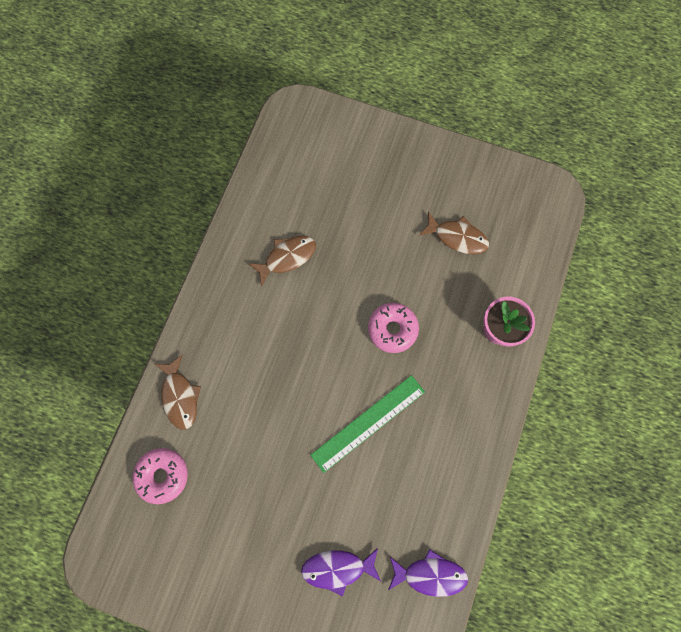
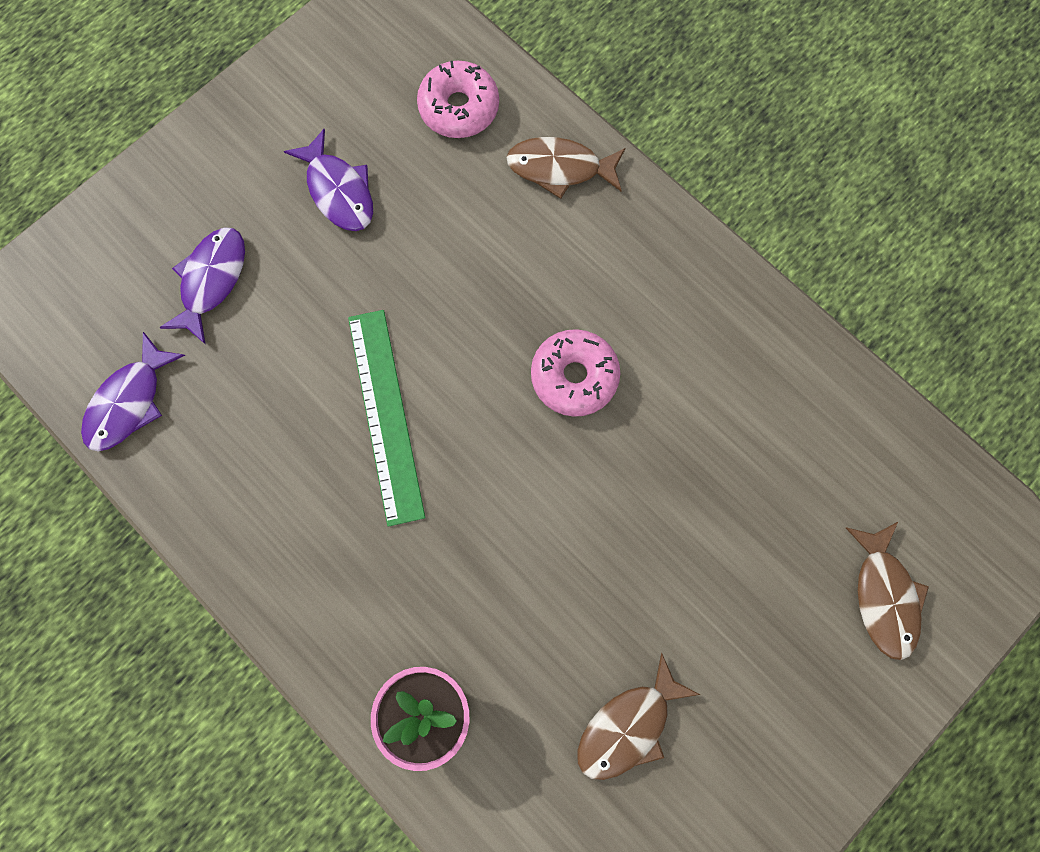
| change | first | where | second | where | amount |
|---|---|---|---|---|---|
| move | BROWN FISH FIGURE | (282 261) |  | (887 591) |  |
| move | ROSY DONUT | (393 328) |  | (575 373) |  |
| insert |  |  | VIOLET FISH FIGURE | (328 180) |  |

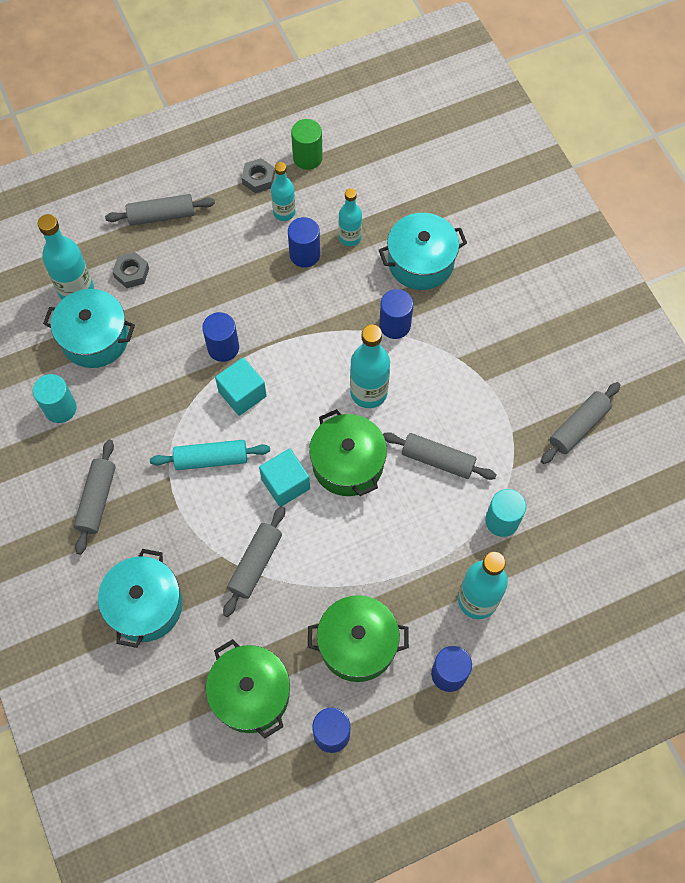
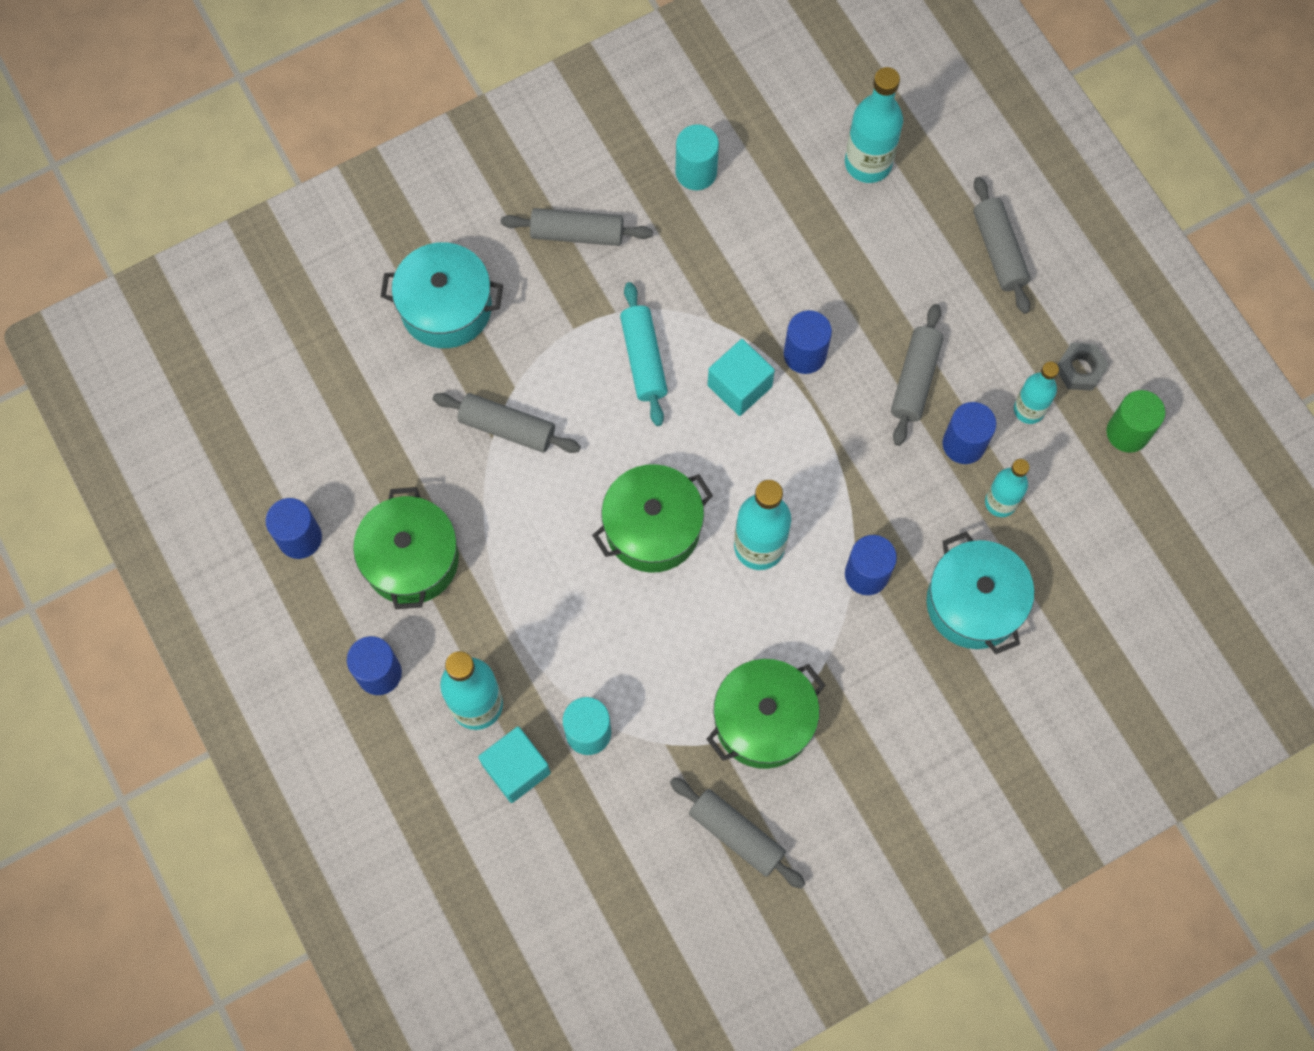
| change | first | where | second | where | amount |
|---|---|---|---|---|---|
| delete | GREY NUT | (131 270) |  |  |  |
| delete | AQUA POT | (89 328) |  |  |  |
| move | GREY ROLLING PIN | (440 456) |  | (917 375) |  |
| move | AQUA CUBE | (284 477) |  | (514 764) |  |
| move | EMERALD POT | (248 689) |  | (766 714) |  |

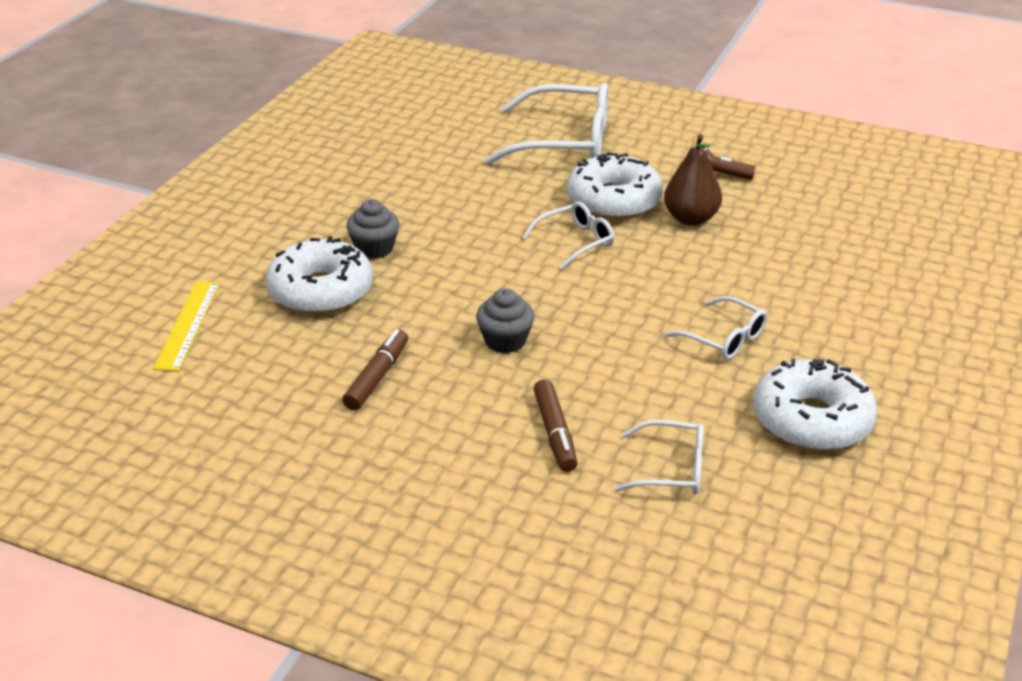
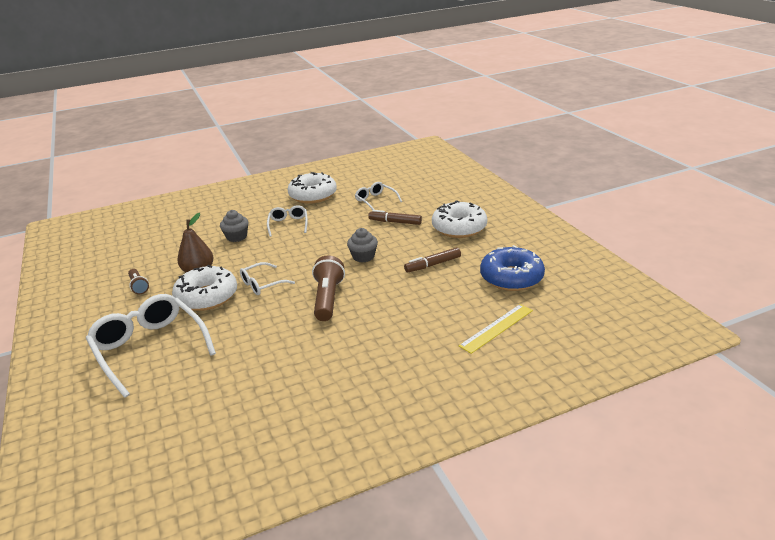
| change | first | where | second | where | amount |
|---|---|---|---|---|---|
| move | GREY FAIRY CAKE | (372 229) |  | (234 226) |  |
| rotate | SNOW-WHITE EYEGLASSES | (568 235) |  | (267 278) | 45 degrees counterclockwise |
| move | SNOW-WHITE DONUT | (319 275) |  | (459 219) |  |
| rotate | BROWN FELT PEN | (555 425) |  | (395 217) | 105 degrees counterclockwise |
| insert |  |  | ROYAL BLUE DONUT | (512 268) |  |
| insert |  |  | BROWN FLASHLIGHT | (328 288) |  |

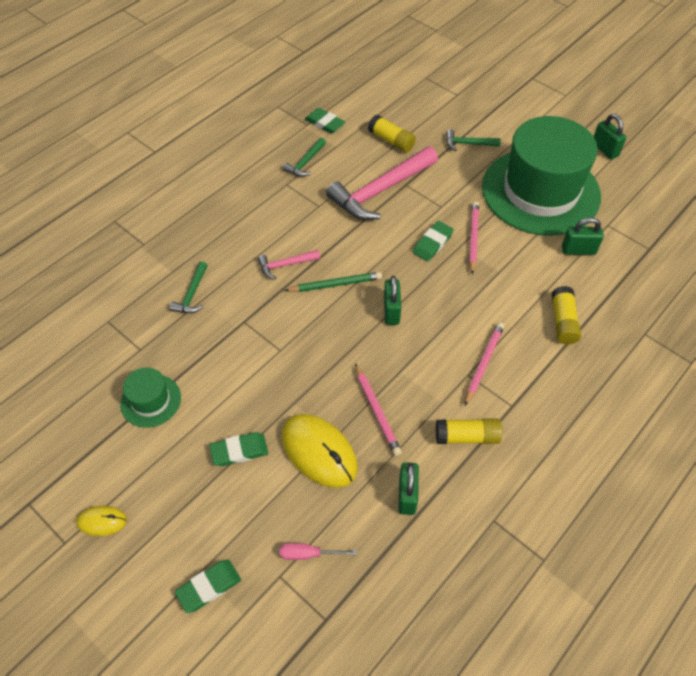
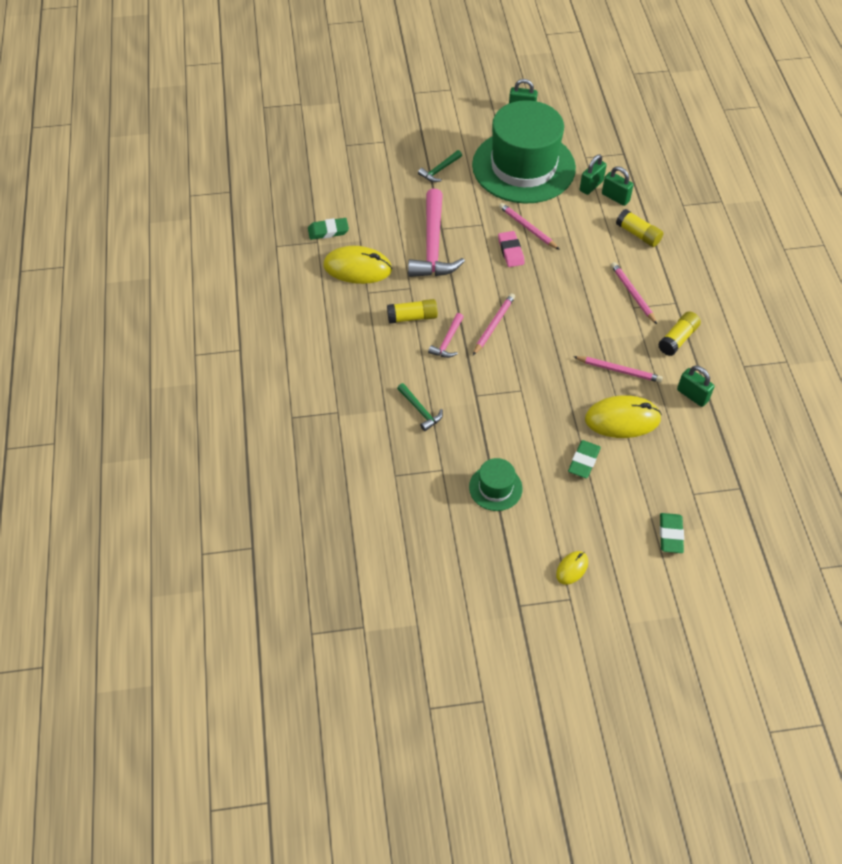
| change | first | where | second | where | amount |
|---|---|---|---|---|---|
| move | GOLDEN STICK OF GLUE | (392 133) |  | (412 311) |  |
| replace | EMERALD CARPENTER'S HAMMER | (304 157) | GOLDEN COMPUTER MOUSE | (357 265) |  |
| recolor | EMERALD GUM ERASER | (433 241) | ROSY GUM ERASER | (511 249) |  |
| recolor | EMERALD LEAD PENCIL | (333 282) | ROSY LEAD PENCIL | (494 324) |  |
| move | EMERALD LOCK | (392 300) |  | (618 186) |  |
| delete | ROSY HAND SCREWDRIVER | (318 551) |  |  |  |

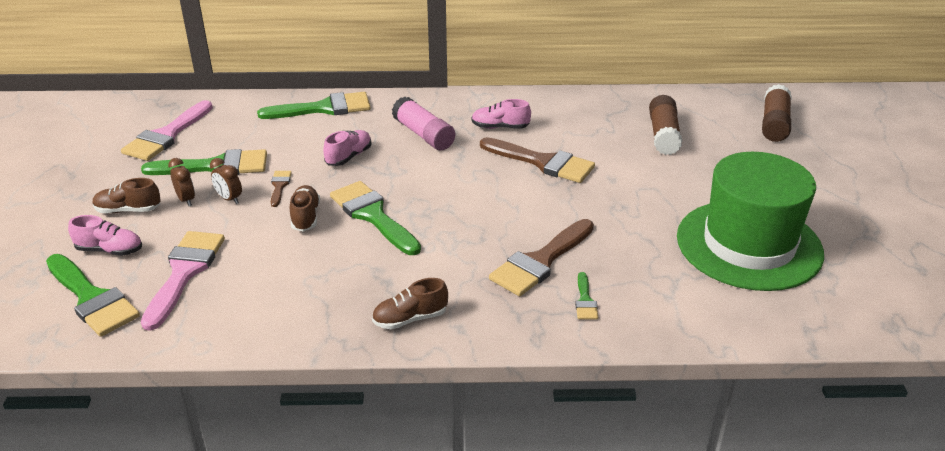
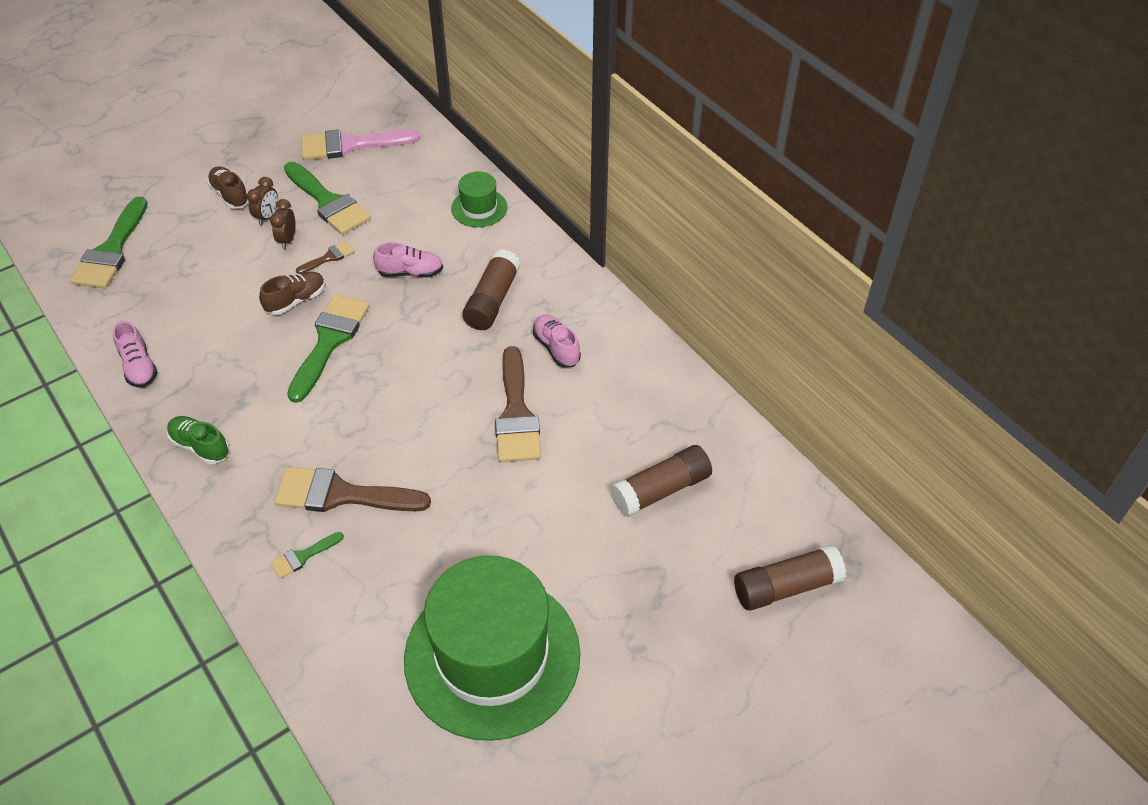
| change | first | where | second | where | amount |
|---|---|---|---|---|---|
| replace | EMERALD BRUSH | (313 105) | EMERALD TOP HAT | (479 199) |  |
| recolor | ROSY STICK OF GLUE | (423 123) | BROWN STICK OF GLUE | (491 289) |  |
| move | ROSY SNEAKER | (105 235) |  | (135 354) |  |
| delete | ROSY BRUSH | (183 281) |  |  |  |
| recolor | BROWN SNEAKER | (410 303) | EMERALD SNEAKER | (198 440) |  |

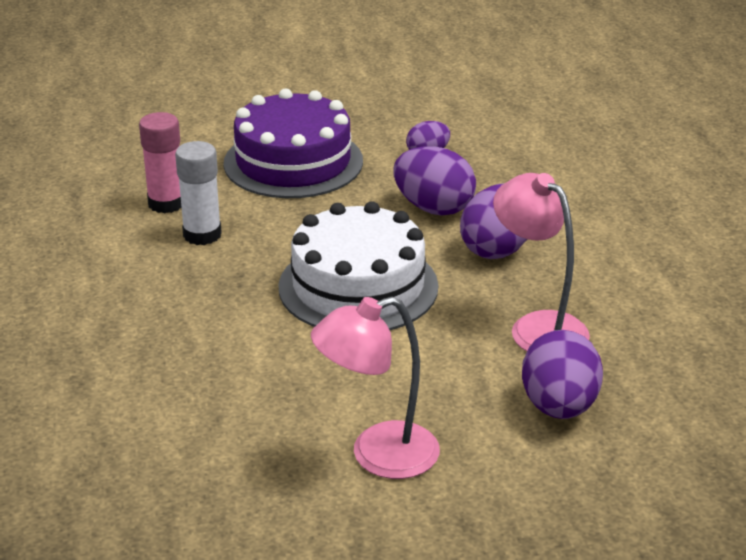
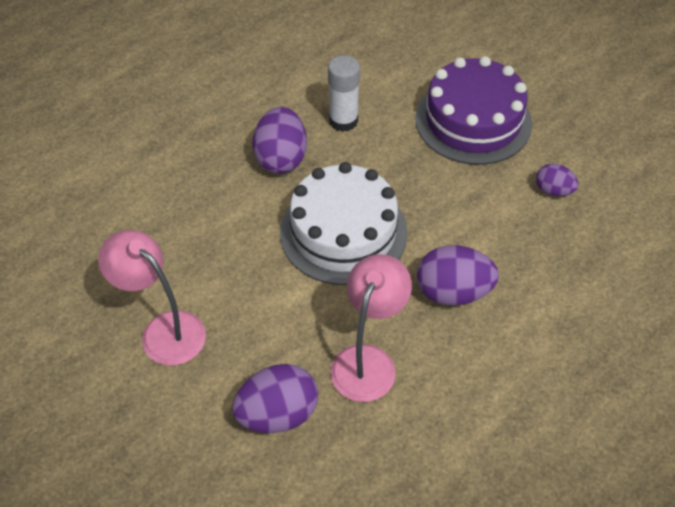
| change | first | where | second | where | amount |
|---|---|---|---|---|---|
| delete | ROSY STICK OF GLUE | (160 162) |  |  |  |
| move | VIOLET EGG SHAPE | (434 181) |  | (279 140) |  |

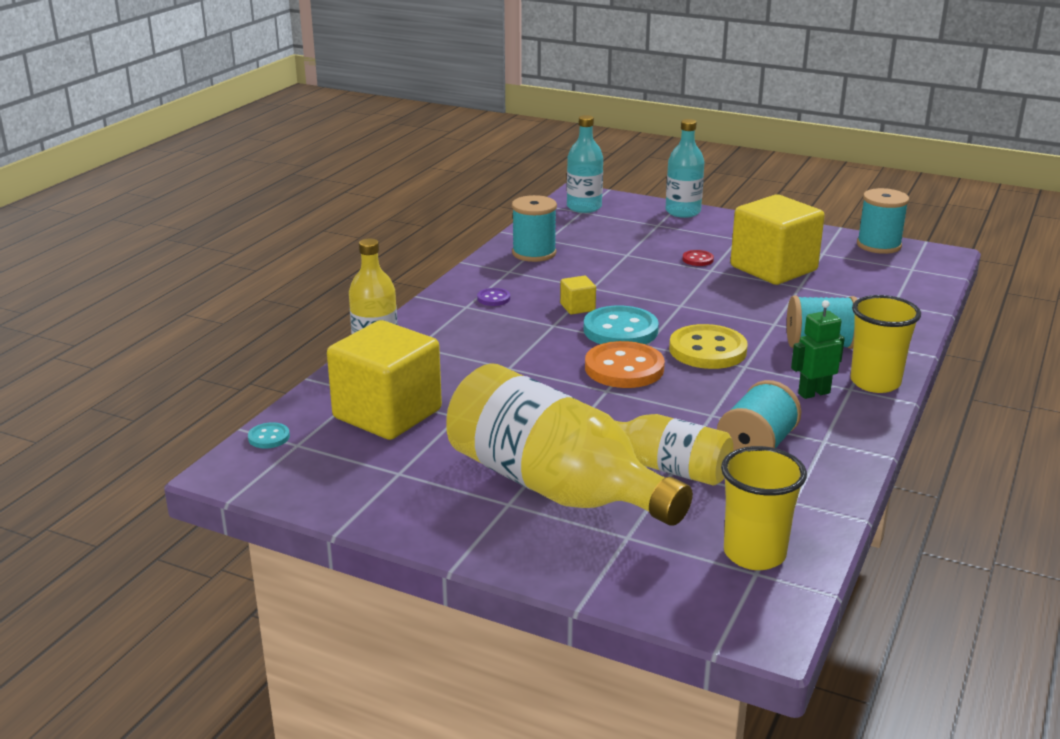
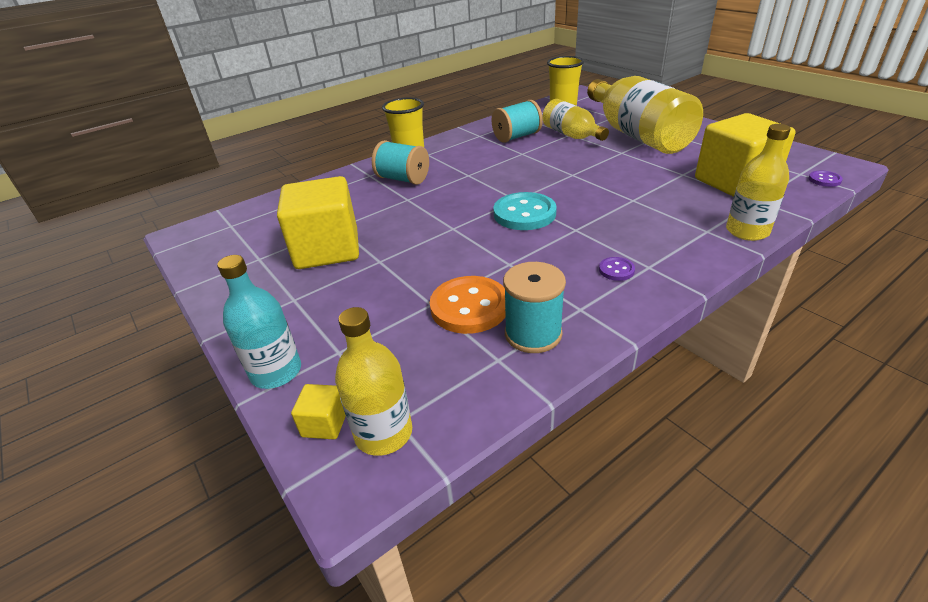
| change | first | where | second | where | amount |
|---|---|---|---|---|---|
| recolor | AQUA BOTTLE | (585 164) | GOLDEN BOTTLE | (373 381) |  |
| delete | AQUA BOBBIN | (883 221) |  |  |  |
| delete | SCARLET BUTTON | (698 258) |  |  |  |
| move | GOLDEN CUBE | (578 295) |  | (318 411) |  |
| delete | EMERALD ROBOT | (818 349) |  |  |  |
| delete | GOLDEN BUTTON | (708 346) |  |  |  |
| move | ORANGE-COLOURED BUTTON | (625 364) |  | (468 305) |  |
| recolor | AQUA BUTTON | (269 435) | VIOLET BUTTON | (826 179) |  |

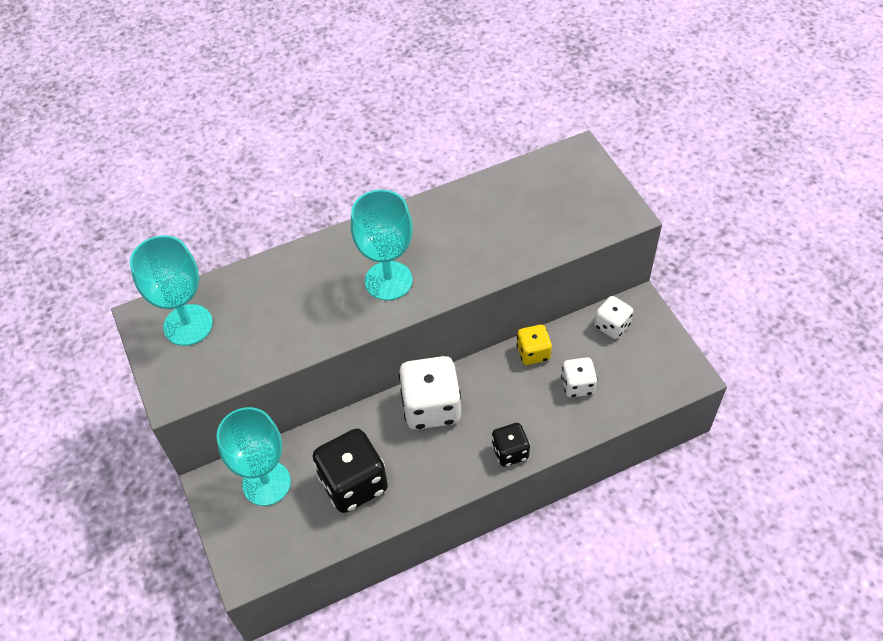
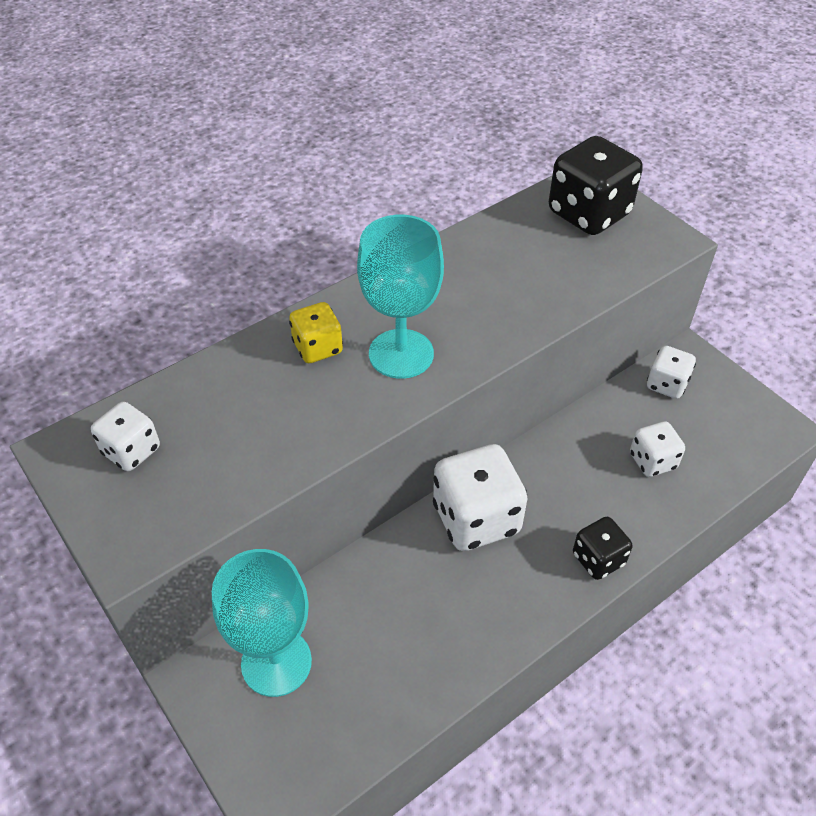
| change | first | where | second | where | amount |
|---|---|---|---|---|---|
| replace | AQUA GOBLET | (171 290) | SNOW-WHITE DIE | (125 436) |  |
| move | GOLDEN DIE | (534 345) |  | (316 332) |  |
| move | JET-BLACK DIE | (350 470) |  | (596 185) |  |

